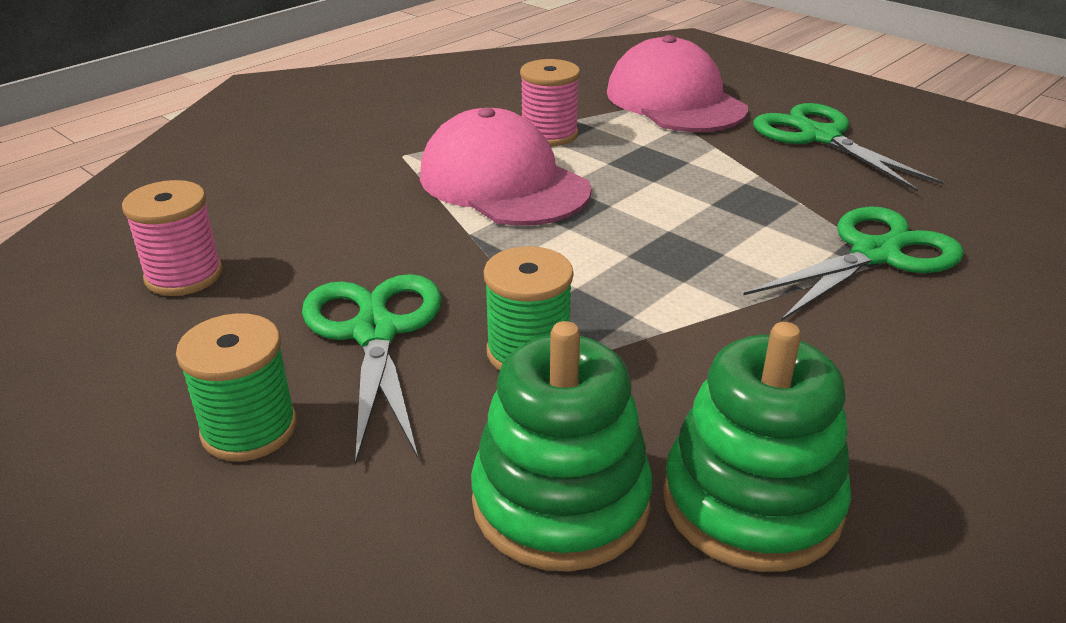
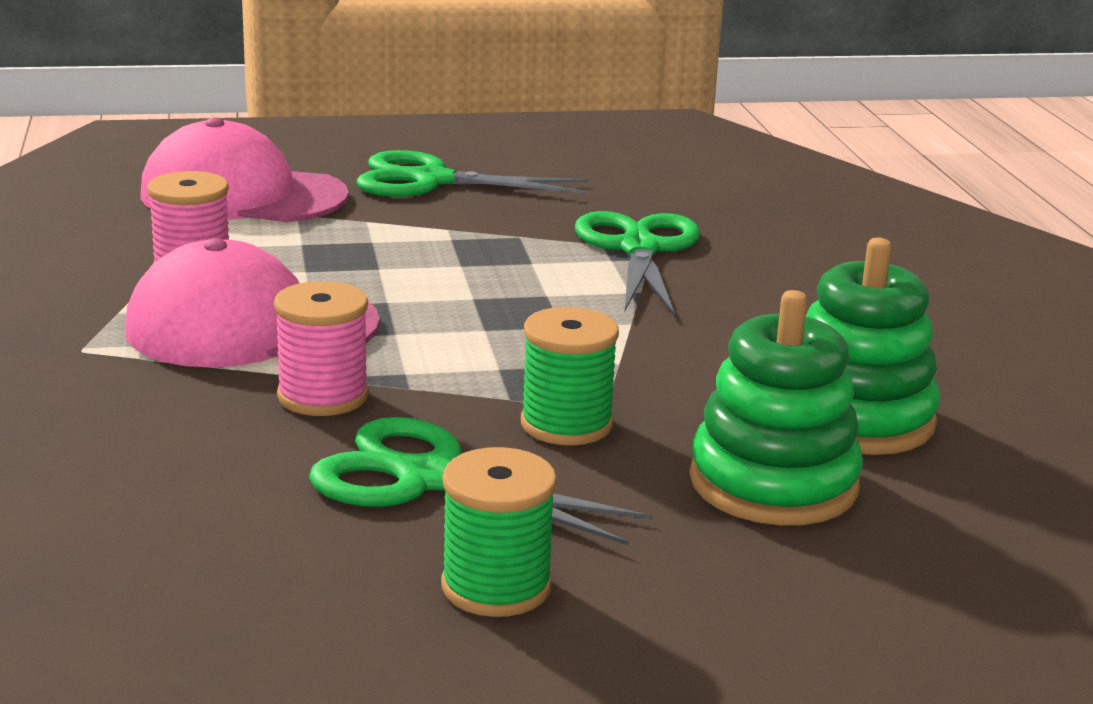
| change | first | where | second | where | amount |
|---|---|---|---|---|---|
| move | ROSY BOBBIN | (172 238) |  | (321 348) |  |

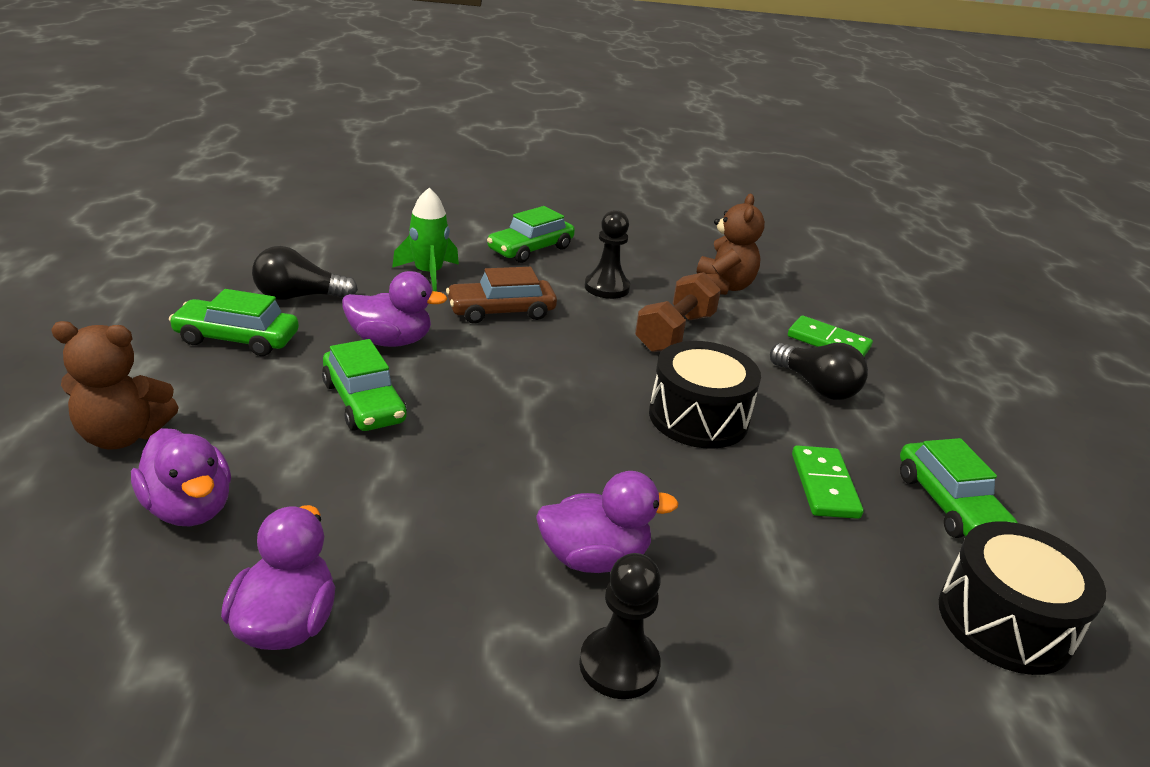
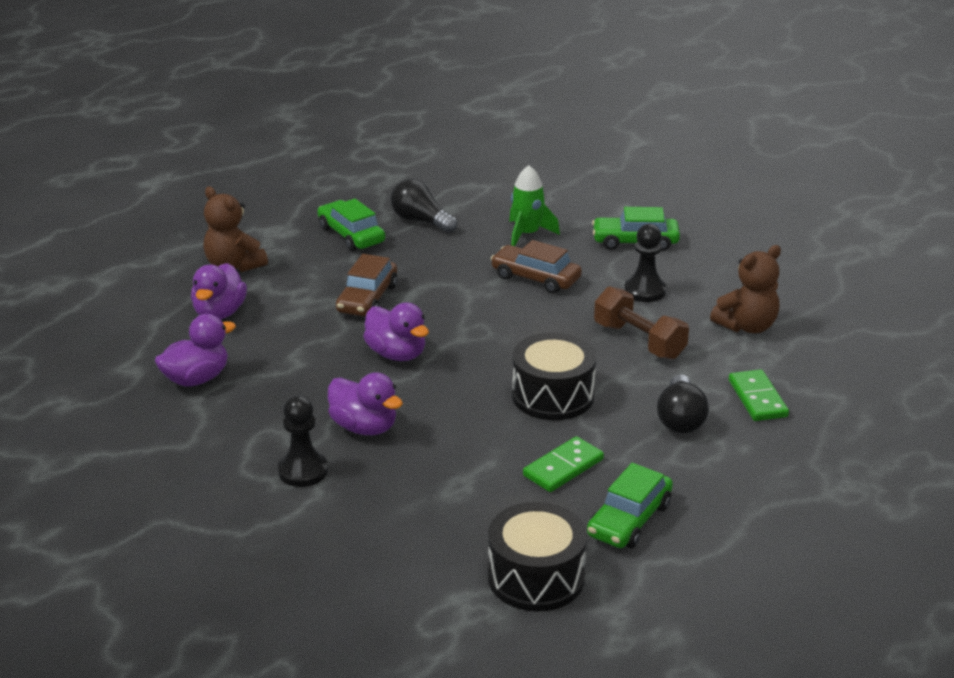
| change | first | where | second | where | amount |
|---|---|---|---|---|---|
| move | VIOLET RUBBER DUCK | (394 309) |  | (396 331) |  |
| rotate | BROWN HAND WEIGHT | (678 312) |  | (641 323) | 60 degrees clockwise |
| recolor | EMERALD TOY CAR | (364 385) | BROWN TOY CAR | (367 285) |  |

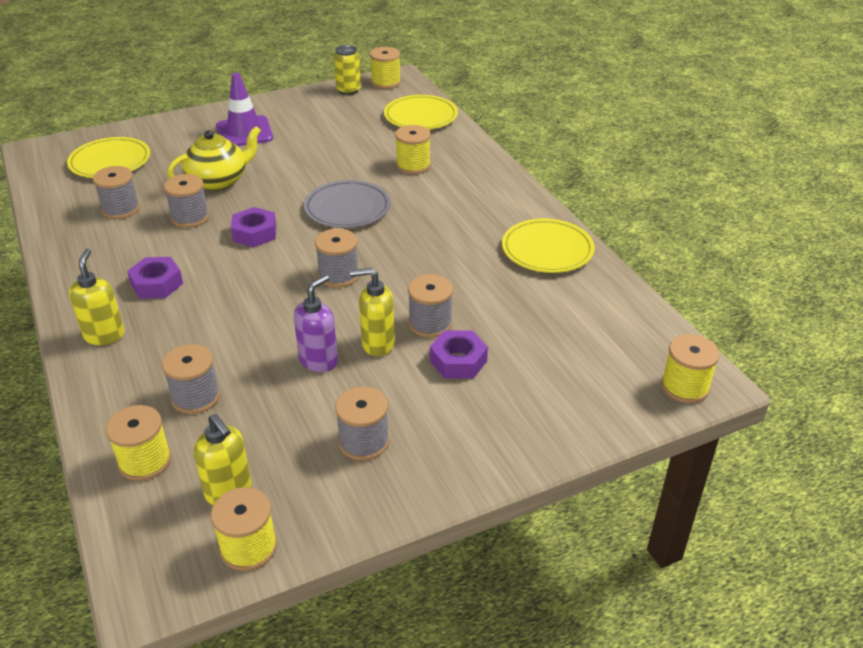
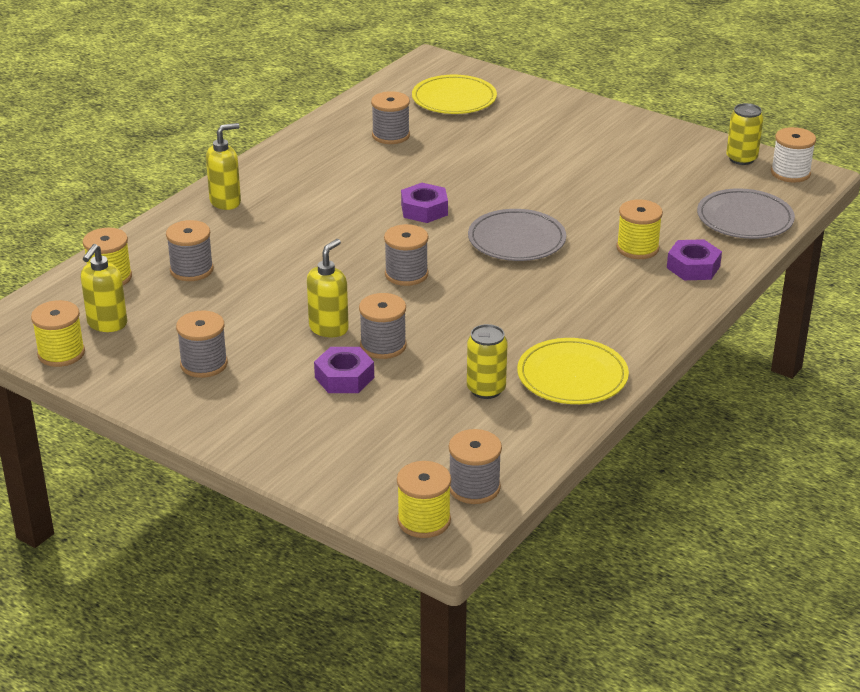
| change | first | where | second | where | amount |
|---|---|---|---|---|---|
| recolor | GOLDEN BOBBIN | (385 68) | SNOW-WHITE BOBBIN | (793 154) |  |
| delete | VIOLET SAFETY CONE | (244 109) |  |  |  |
| recolor | GOLDEN FLAT DISH | (421 112) | GREY FLAT DISH | (746 213) |  |
| delete | GOLDEN TEAPOT | (214 158) |  |  |  |
| move | GREY BOBBIN | (186 201) |  | (475 466) |  |
| move | VIOLET NUT | (155 278) |  | (694 259) |  |
| rotate | GOLDEN PUMP BOTTLE | (372 312) |  | (328 288) | 60 degrees clockwise |
| delete | VIOLET PUMP BOTTLE | (316 323) |  |  |  |
| insert |  |  | GOLDEN CAN | (487 361) |  |

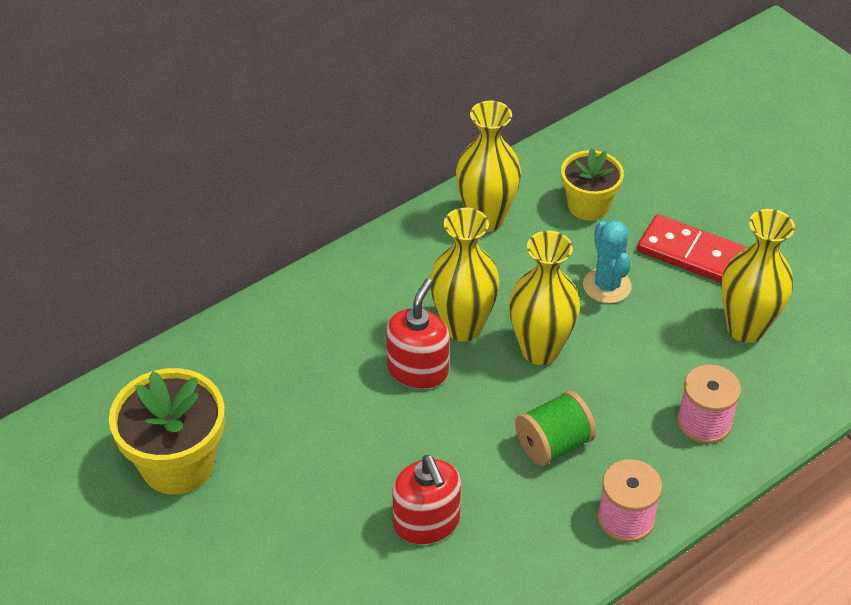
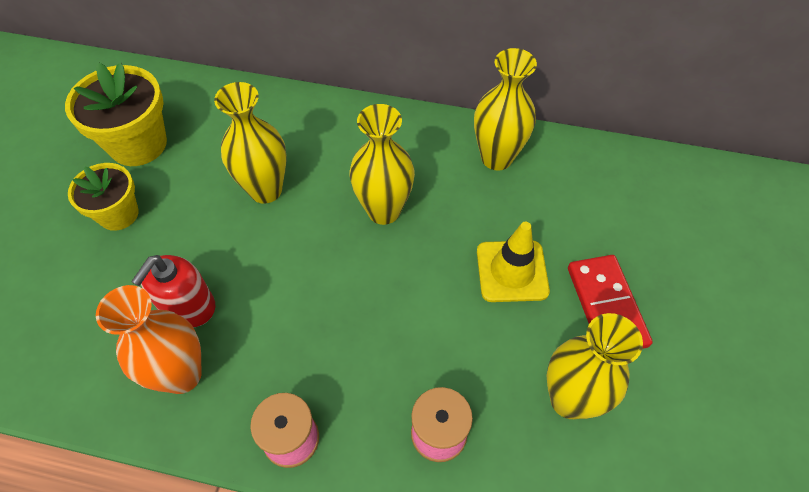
| change | first | where | second | where | amount |
|---|---|---|---|---|---|
| move | GOLDEN PLANT POT | (592 184) |  | (103 197) |  |
| replace | AQUA CACTUS | (607 261) | GOLDEN SAFETY CONE | (513 262) |  |
| move | GOLDEN FLOWER VASE | (544 298) |  | (250 143) |  |
| delete | SCARLET PUMP BOTTLE | (417 334) |  |  |  |
| delete | EMERALD BOBBIN | (555 428) |  |  |  |
| insert |  |  | ORANGE-COLOURED FLOWER VASE | (149 339) |  |

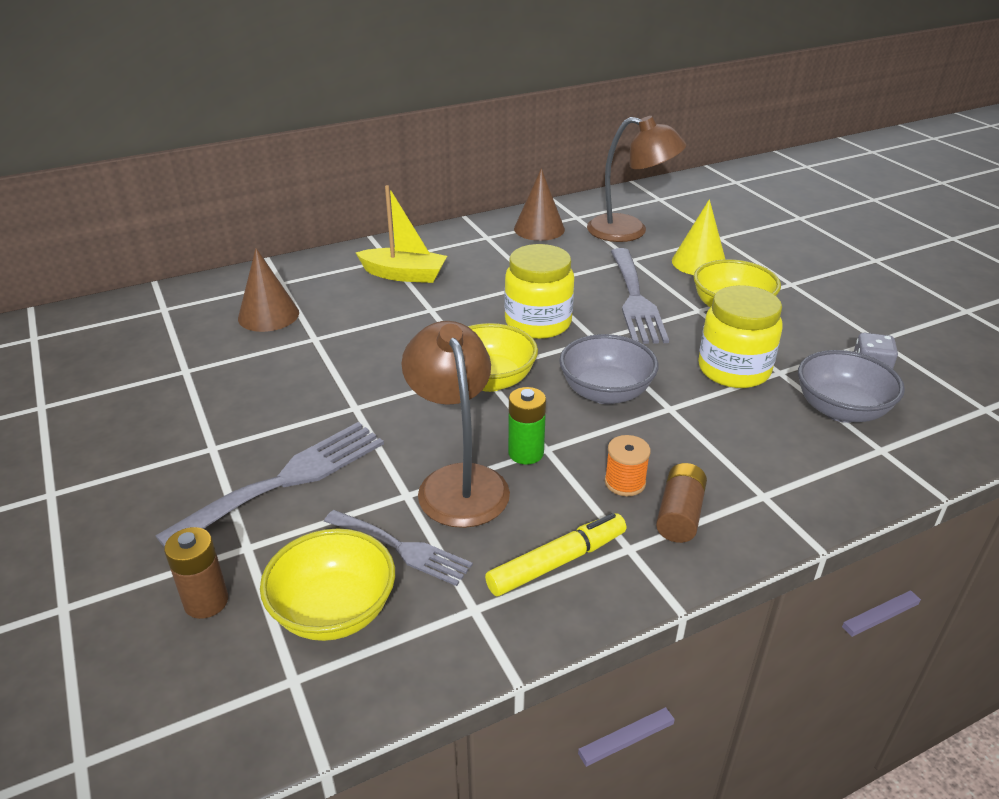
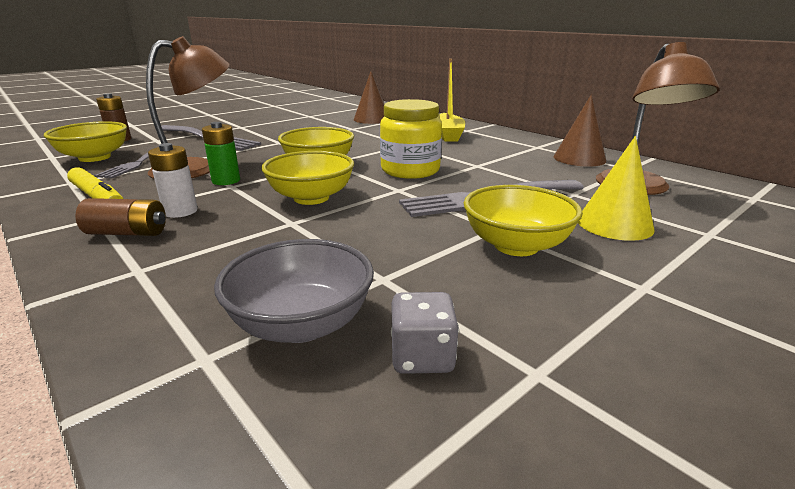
| change | first | where | second | where | amount |
|---|---|---|---|---|---|
| delete | GOLDEN JAM JAR | (740 336) |  |  |  |
| recolor | GREY BOWL | (609 369) | GOLDEN BOWL | (307 178) |  |
| replace | ORANGE-COLOURED BOBBIN | (628 465) | SNOW-WHITE AA BATTERY | (173 180) |  |

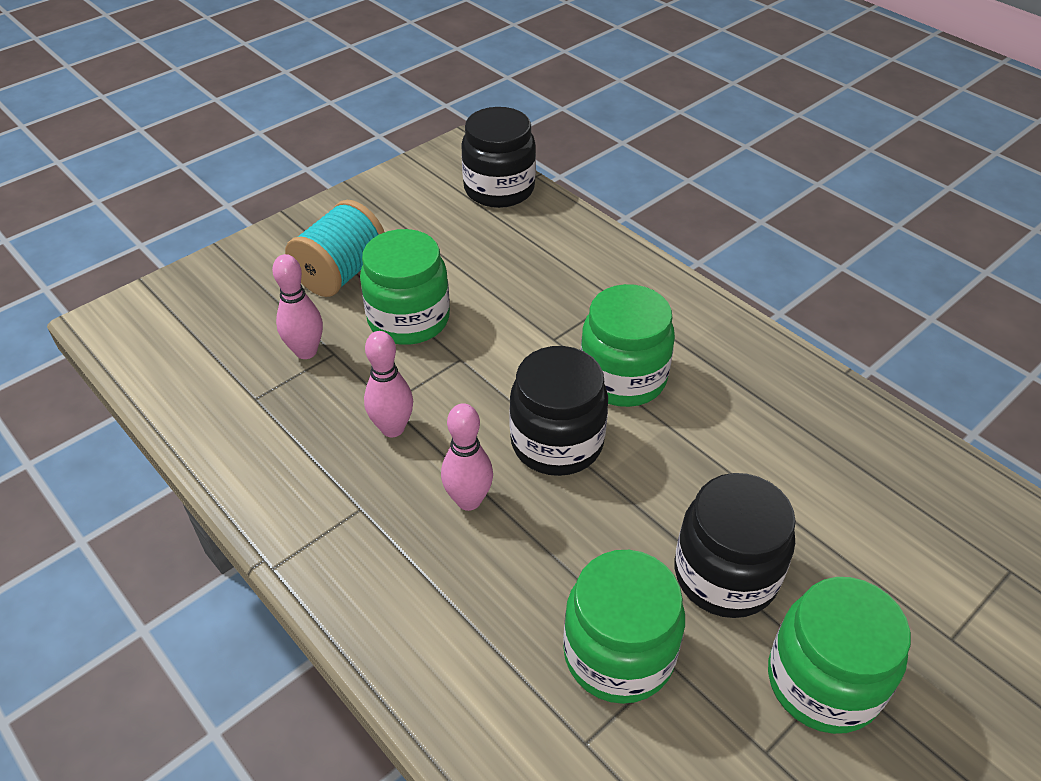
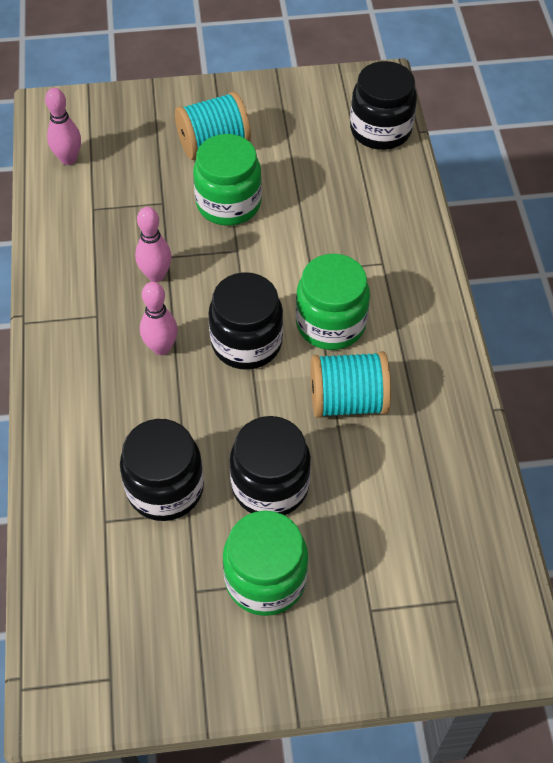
| change | first | where | second | where | amount |
|---|---|---|---|---|---|
| move | ROSY SKITTLE | (297 306) |  | (63 126) |  |
| recolor | EMERALD JAM JAR | (624 627) | JET-BLACK JAM JAR | (162 470) |  |
| insert |  |  | AQUA BOBBIN | (351 384) |  |

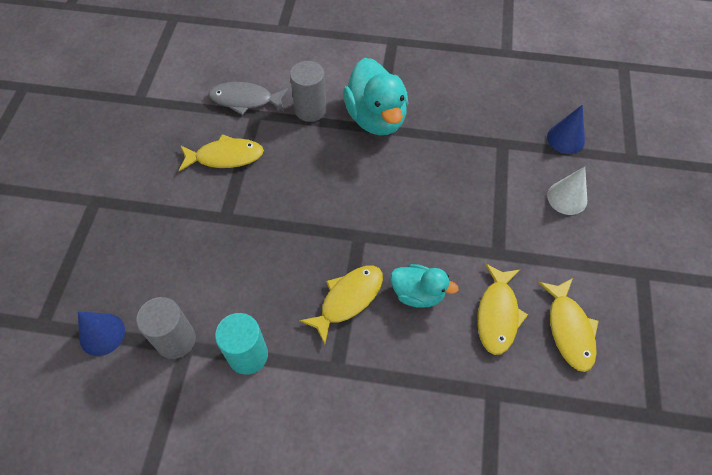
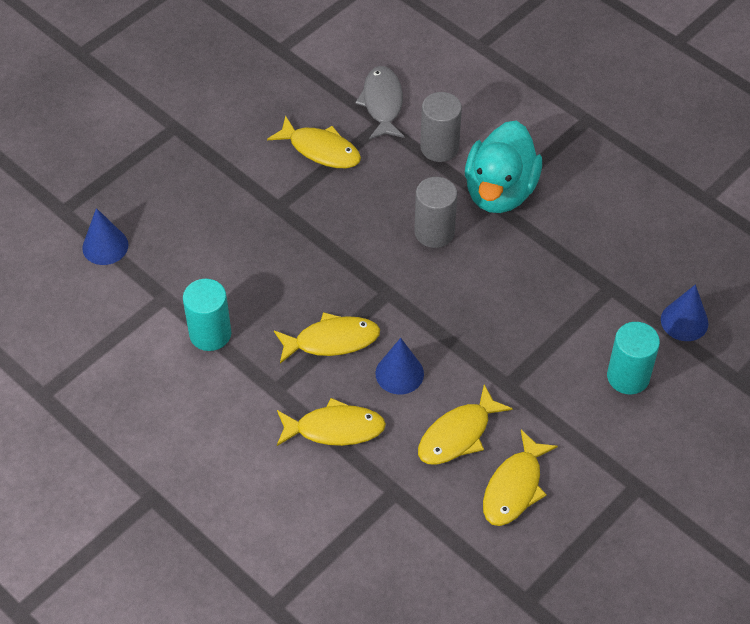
| change | first | where | second | where | amount |
|---|---|---|---|---|---|
| rotate | GREY FISH FIGURE | (248 98) |  | (380 102) | 45 degrees clockwise |
| replace | SNOW-WHITE CONE SHAPE | (567 191) | AQUA SOLID CYLINDER | (633 358) |  |
| replace | AQUA RUBBER DUCK | (424 286) | ROYAL BLUE CONE SHAPE | (399 366) |  |
| move | GREY SOLID CYLINDER | (166 328) |  | (435 212) |  |
| insert |  |  | GOLDEN FISH FIGURE | (331 422) |  |

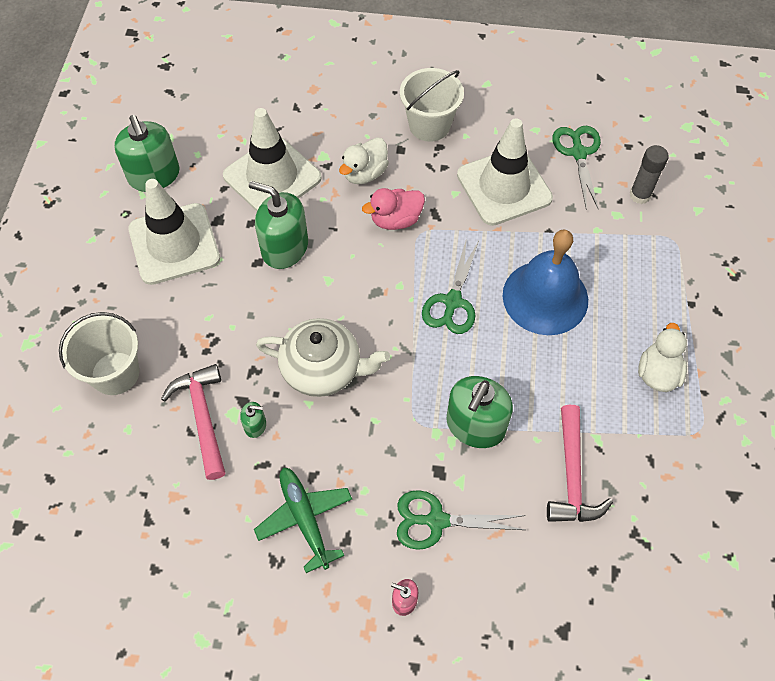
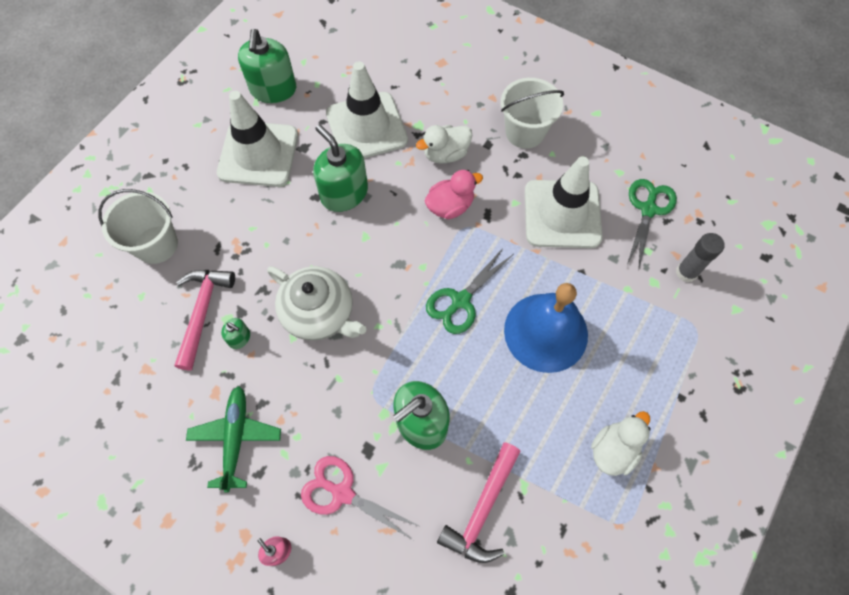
| change | first | where | second | where | amount |
|---|---|---|---|---|---|
| rotate | ROSY RUBBER DUCK | (393 209) |  | (453 194) | 150 degrees clockwise |
| recolor | EMERALD PAIR OF SCISSORS | (461 520) | ROSY PAIR OF SCISSORS | (361 498) |  |

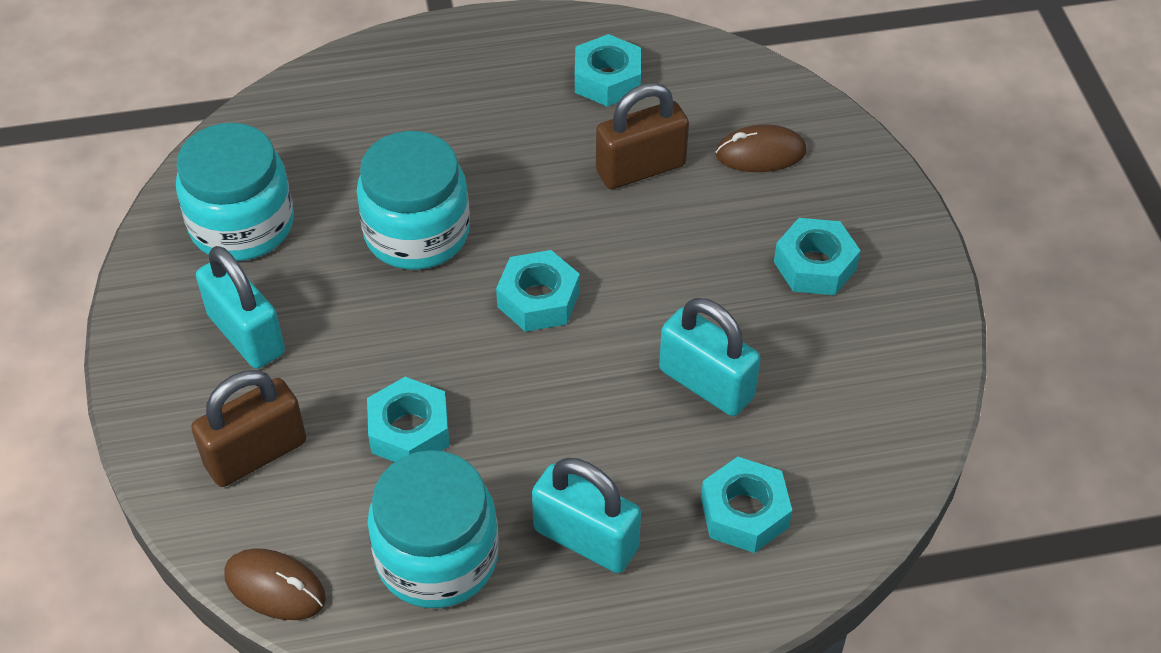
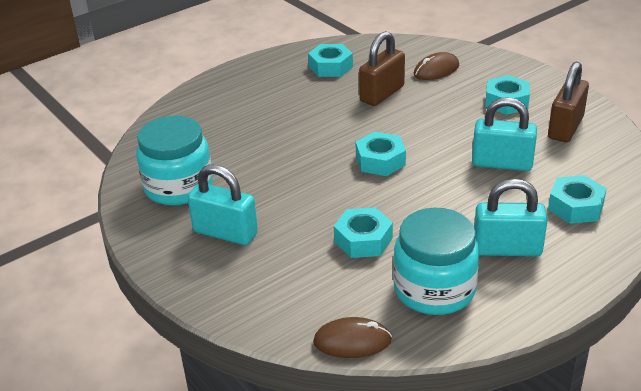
| change | first | where | second | where | amount |
|---|---|---|---|---|---|
| delete | AQUA JAM JAR | (413 200) |  |  |  |
| move | BROWN LOCK | (248 428) |  | (568 102) |  |

